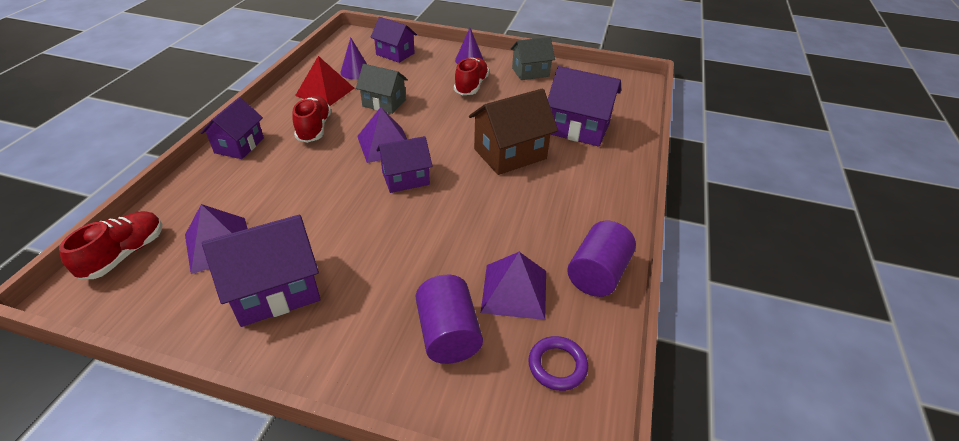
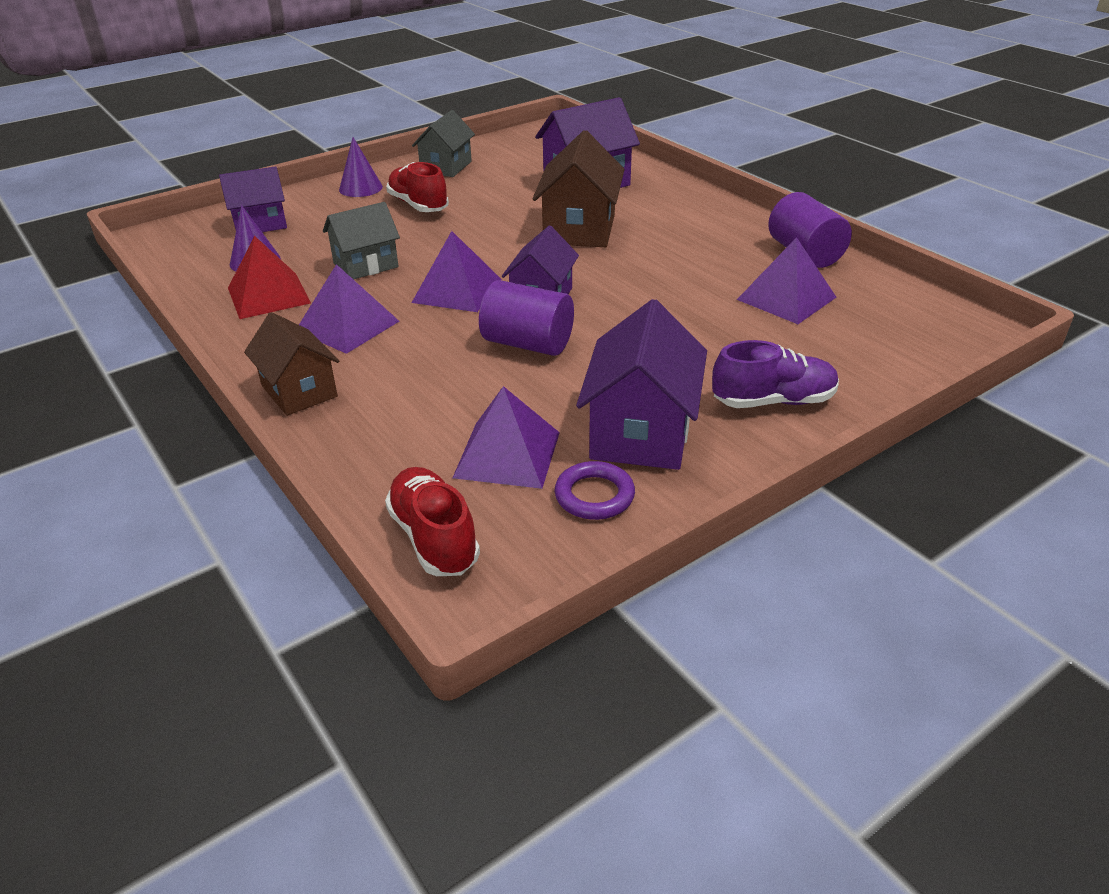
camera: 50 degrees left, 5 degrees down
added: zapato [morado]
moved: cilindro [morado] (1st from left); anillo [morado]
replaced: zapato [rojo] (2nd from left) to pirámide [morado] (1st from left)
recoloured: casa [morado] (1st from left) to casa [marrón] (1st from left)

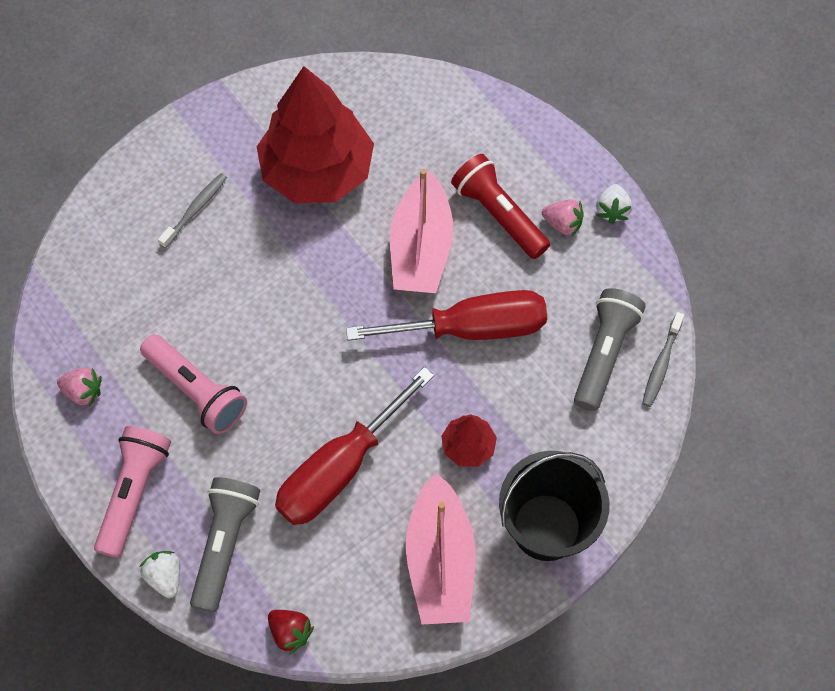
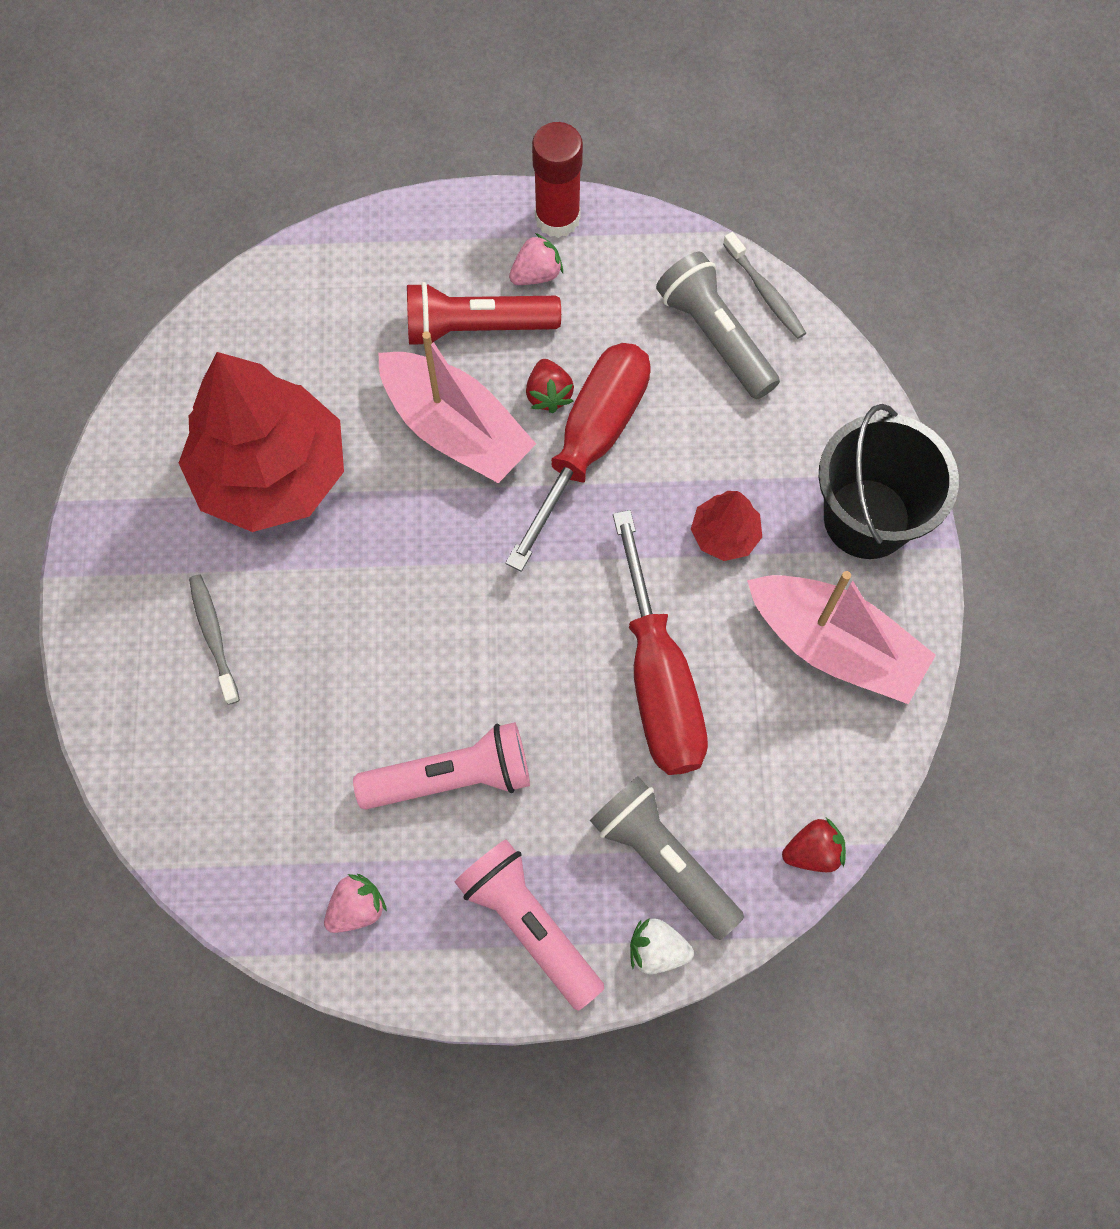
camera: 55 degrees left, 5 degrees up
added: fresa [rojo] (1st from left)
replaced: fresa [blanco] (2nd from left) to barra de pegamento [rojo]

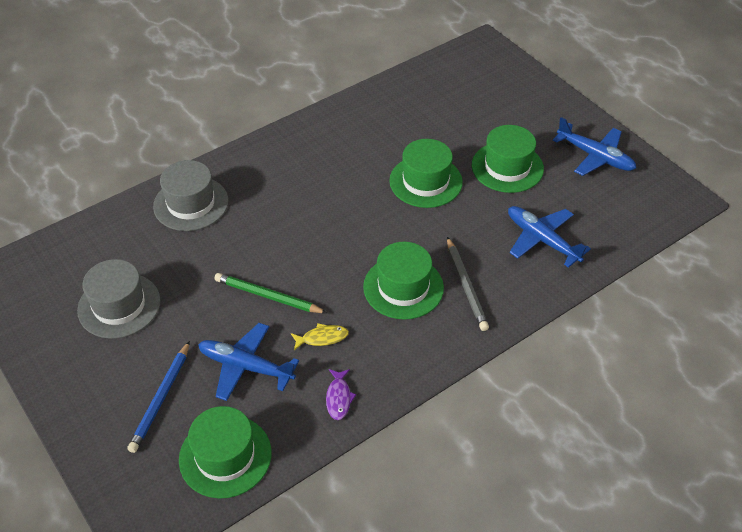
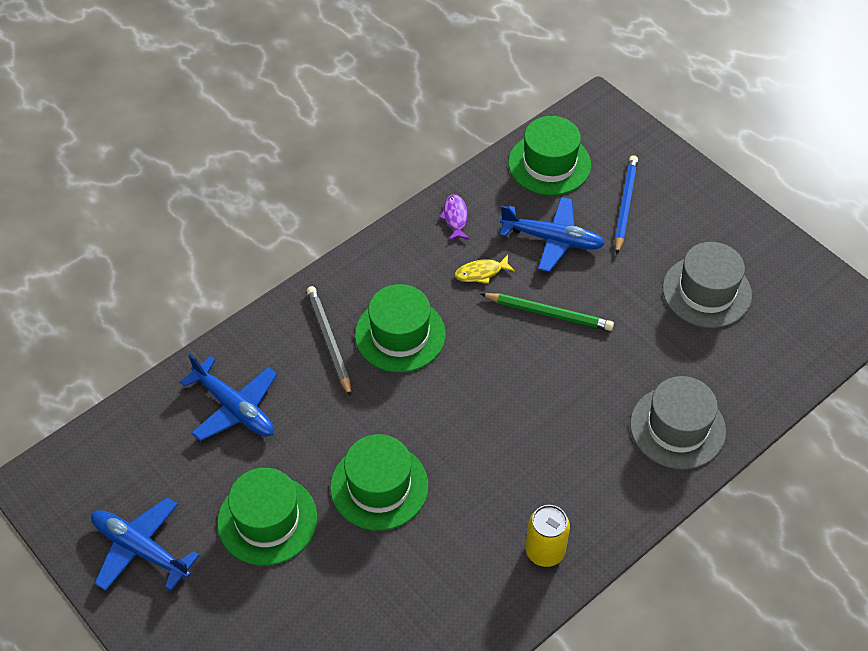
camera: 175 degrees right, 5 degrees up
added: lata [amarillo]

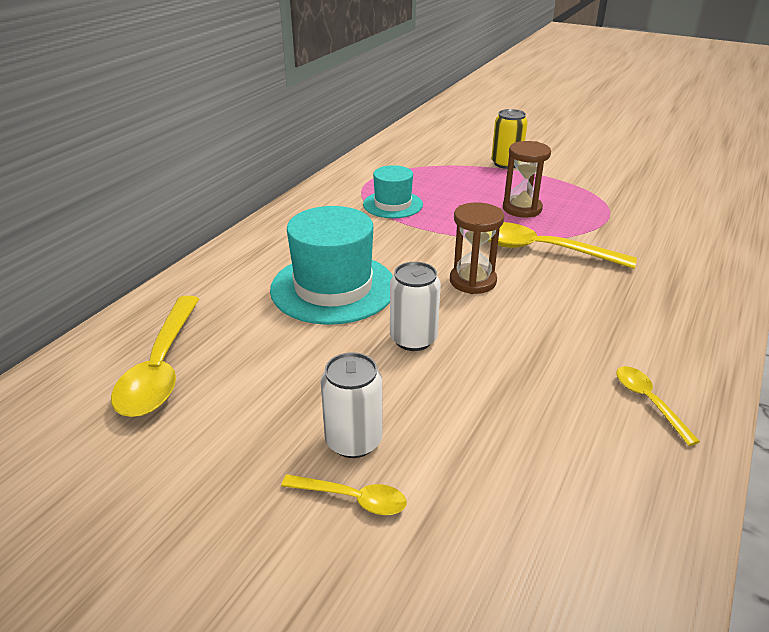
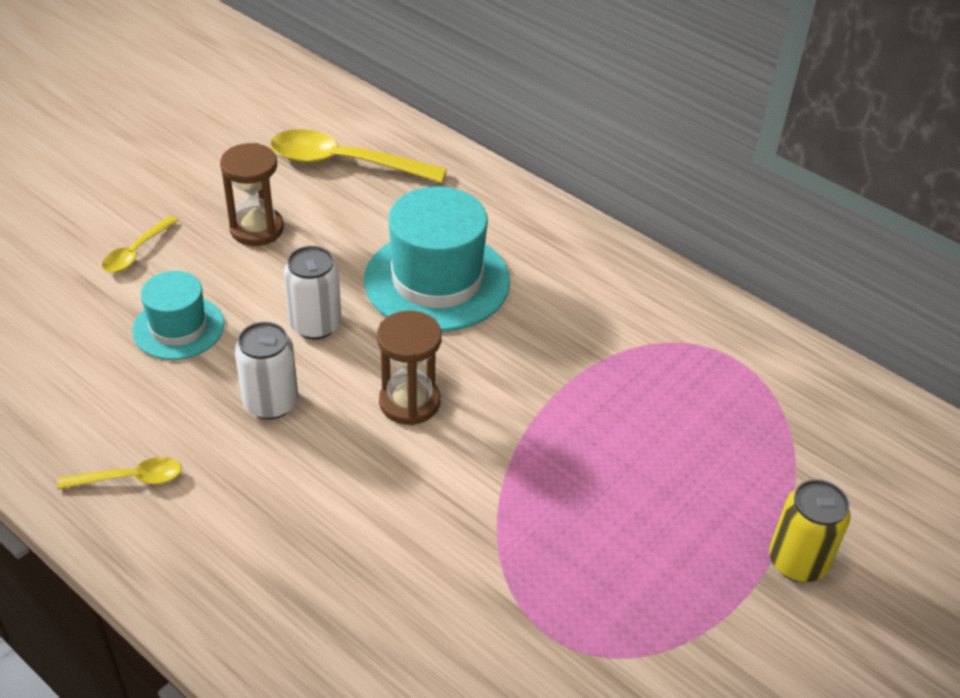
camera: 100 degrees right, 10 degrees up
removed: cuchara [amarillo] (3rd from left)
moved: reloj de arena [marrón] (2nd from left in the first image) to reloj de arena [marrón] (1st from left); sombrero [turquesa] (2nd from left in the first image) to sombrero [turquesa] (1st from left); lata [blanco] (1st from left)

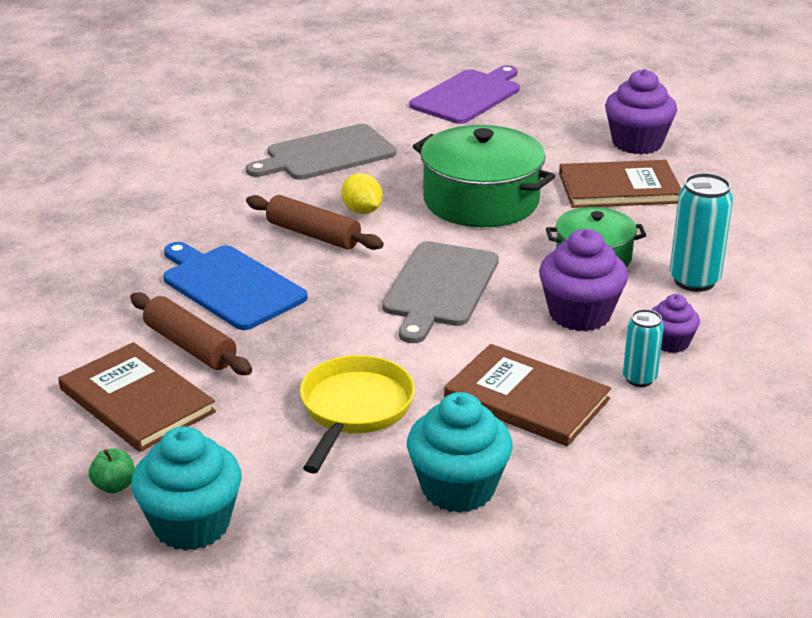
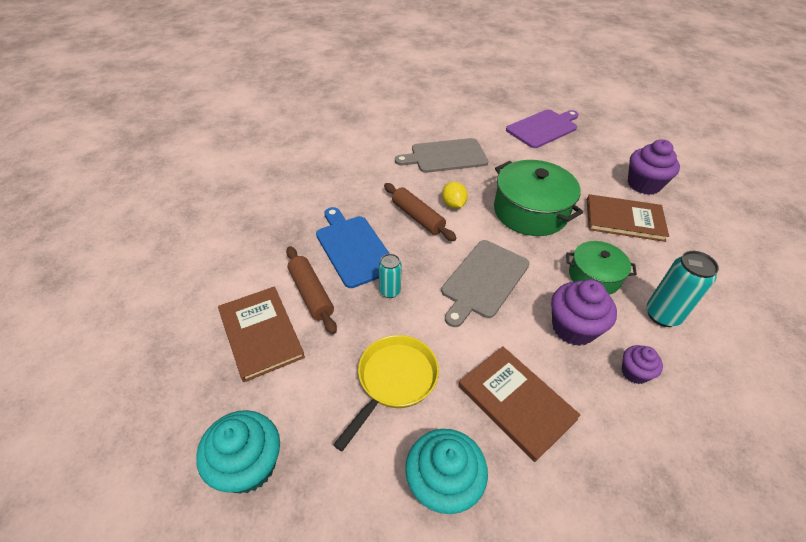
camera: 15 degrees right, 15 degrees up
removed: manzana [verde]
moved: lata [turquesa] (1st from left)

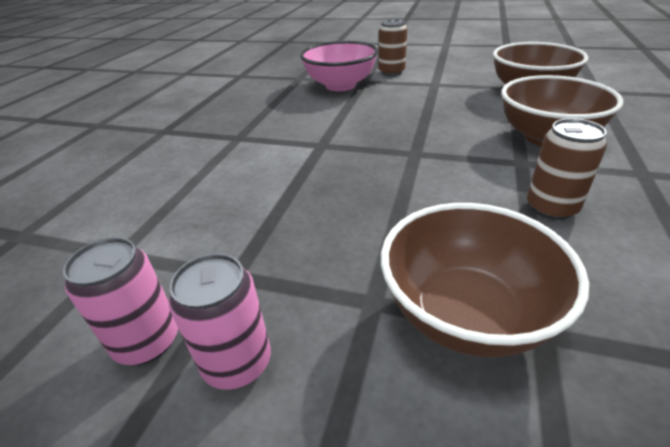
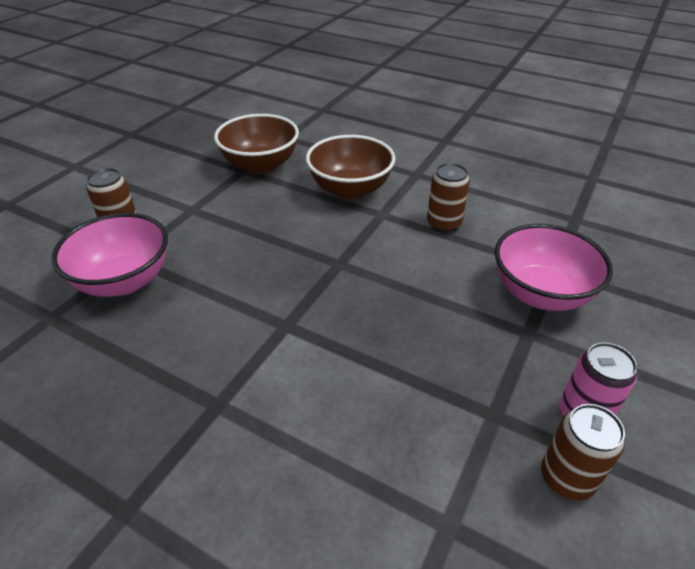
camera: 80 degrees left, 5 degrees up
recoloured: cuenco [marrón] (1st from left) to cuenco [rosa] (2nd from left); lata [rosa] (1st from left) to lata [marrón] (3rd from left)

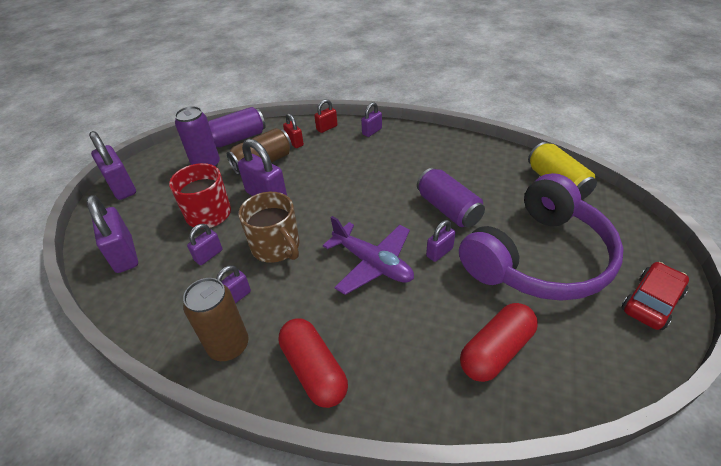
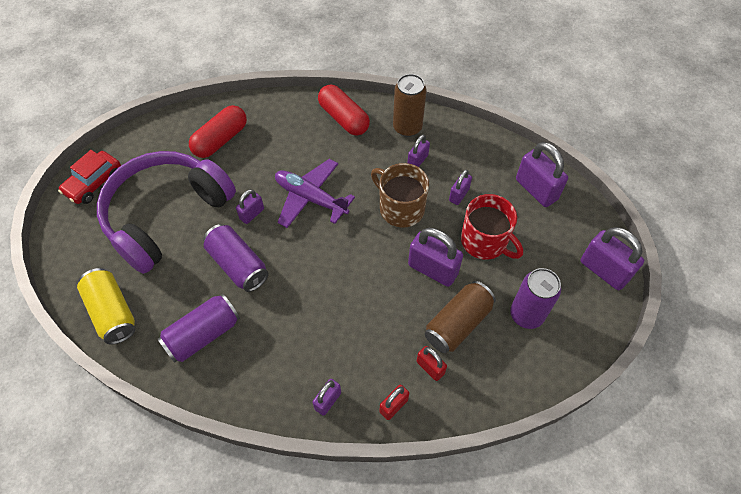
camera: 170 degrees right, 15 degrees up
moved: lata [morado] (2nd from left in the first image) to lata [morado] (1st from left)

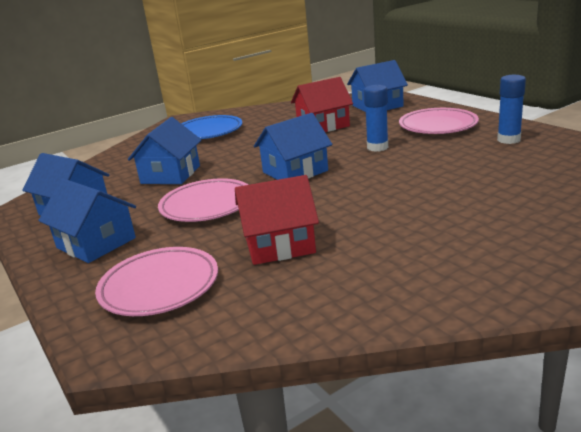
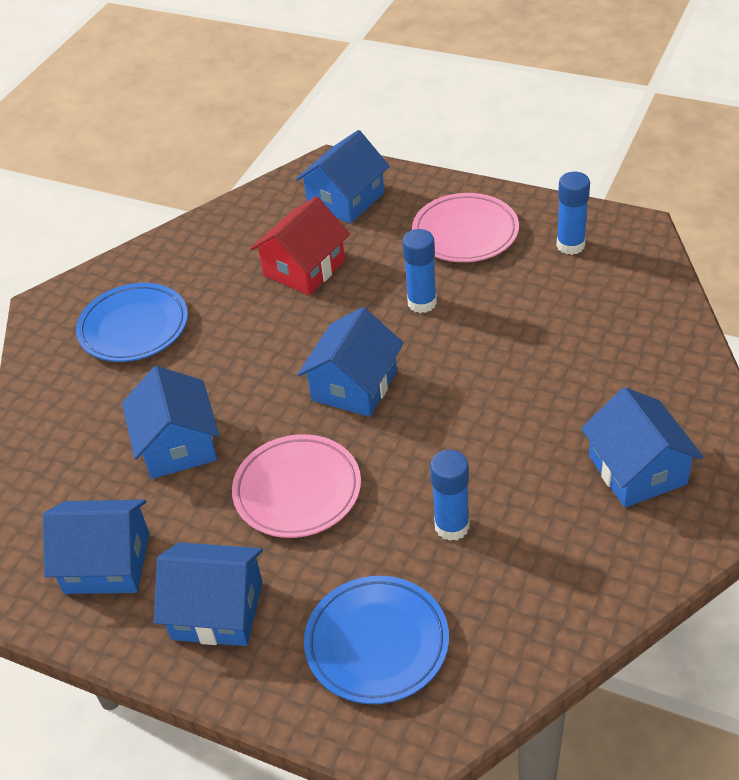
camera: 30 degrees left, 20 degrees up
added: casa [azul] (6th from left)
replaced: casa [rojo] (1st from left) to barra de pegamento [azul] (2nd from left)
recoloured: plato [rosa] (1st from left) to plato [azul] (2nd from left)

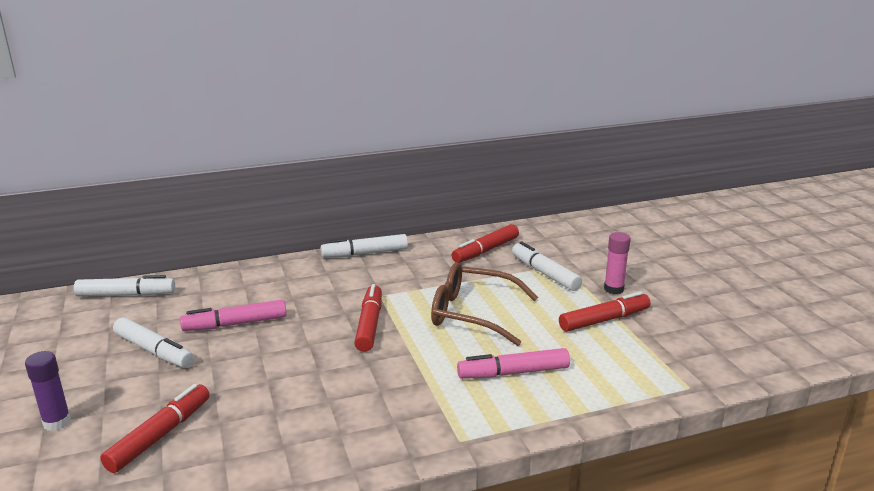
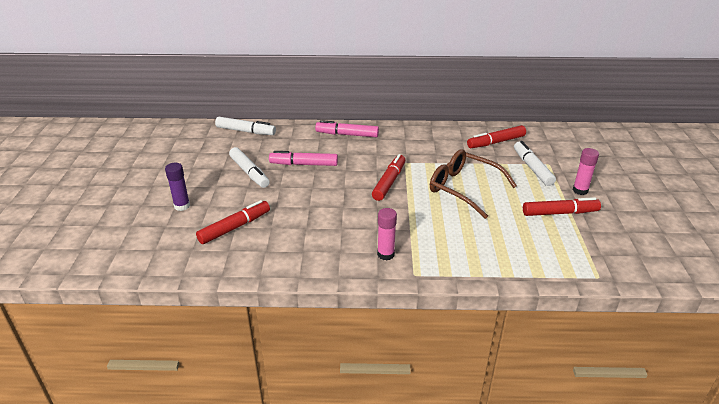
camera: 20 degrees right, 10 degrees up
removed: rotulador [blanco] (3rd from left)
added: barra de pegamento [rosa] (1st from left)
moved: rotulador [rosa] (2nd from left)

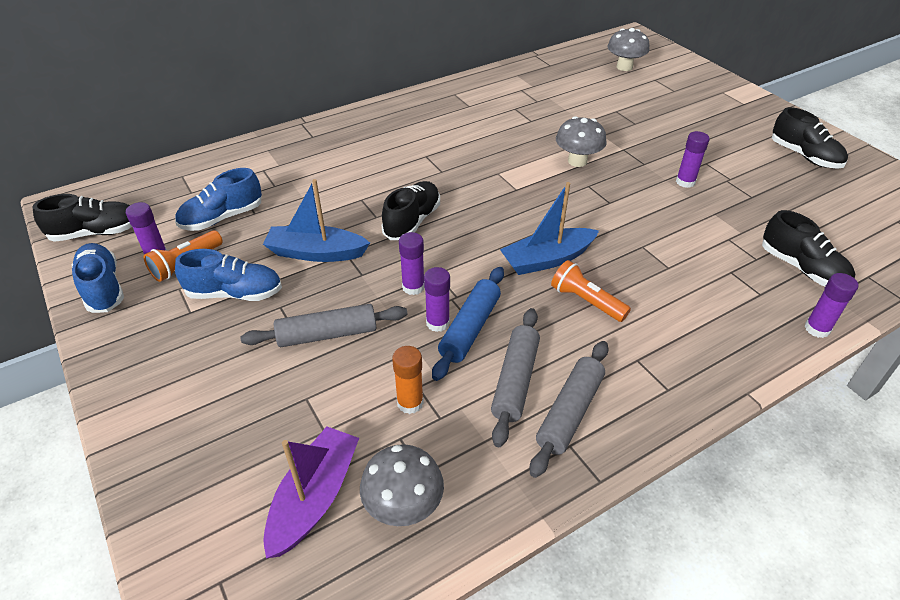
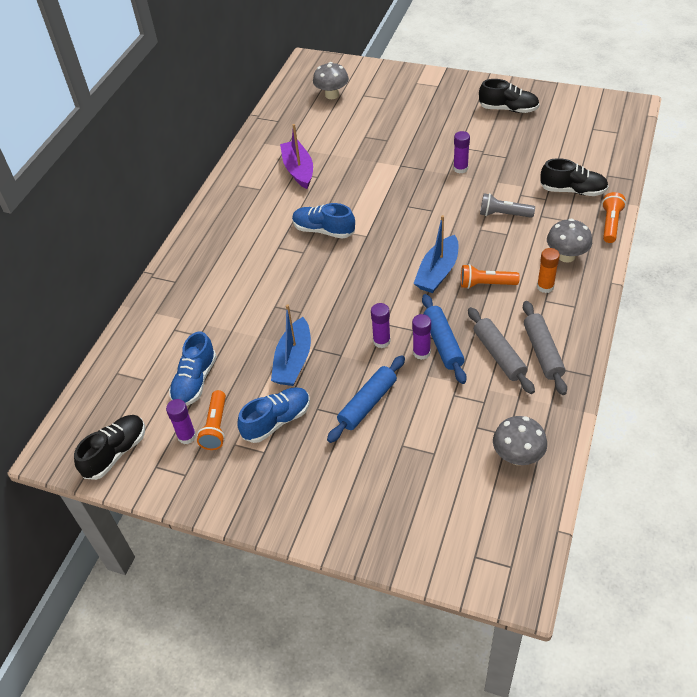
camera: 35 degrees left, 5 degrees up
removed: zapato [negro] (2nd from left)
added: lámpara de mano [gris]
moved: seta [gris] (2nd from left in the first image) to seta [gris] (3rd from left); zapato [azul] (1st from left in the first image) to zapato [azul] (3rd from left); barra de pegamento [naranja]; barco [morado]
replaced: barra de pegamento [morado] (5th from left) to lámpara de mano [naranja] (3rd from left)
recoloured: rodillo [gris] (1st from left) to rodillo [azul] (1st from left)
turned: barco [azul] (1st from left) 45 degrees counterclockwise

